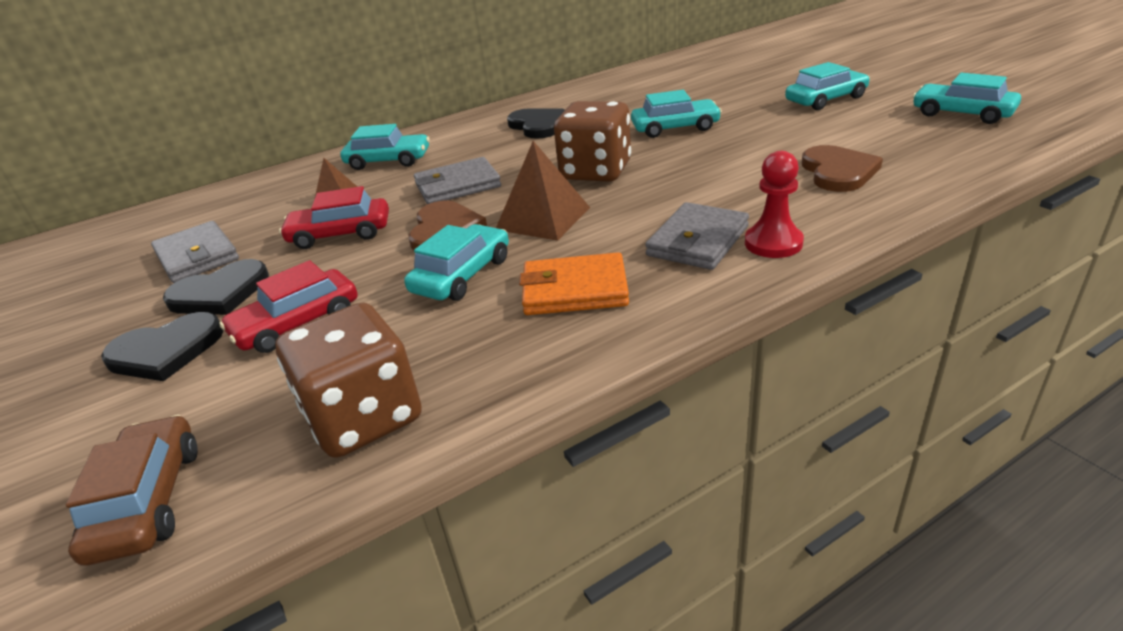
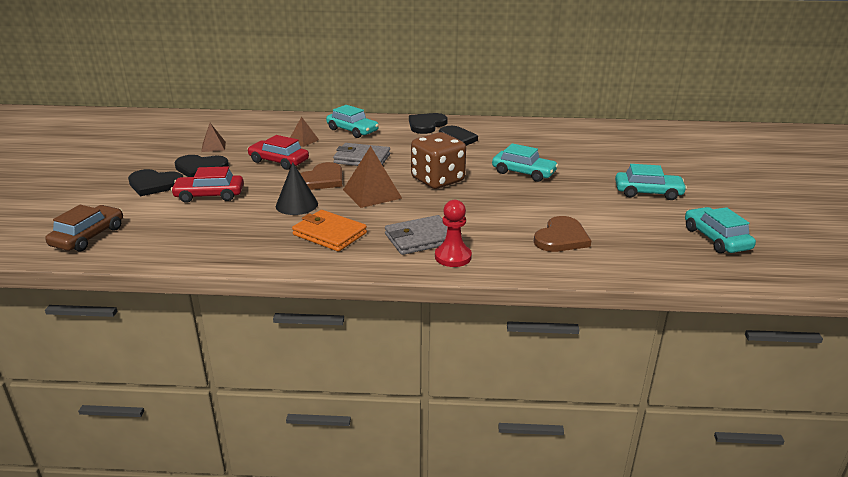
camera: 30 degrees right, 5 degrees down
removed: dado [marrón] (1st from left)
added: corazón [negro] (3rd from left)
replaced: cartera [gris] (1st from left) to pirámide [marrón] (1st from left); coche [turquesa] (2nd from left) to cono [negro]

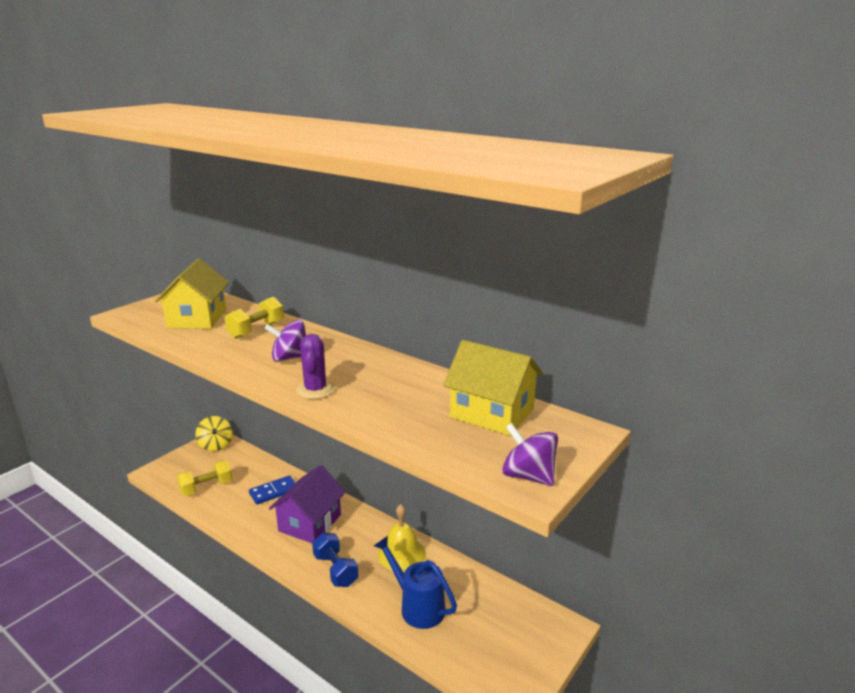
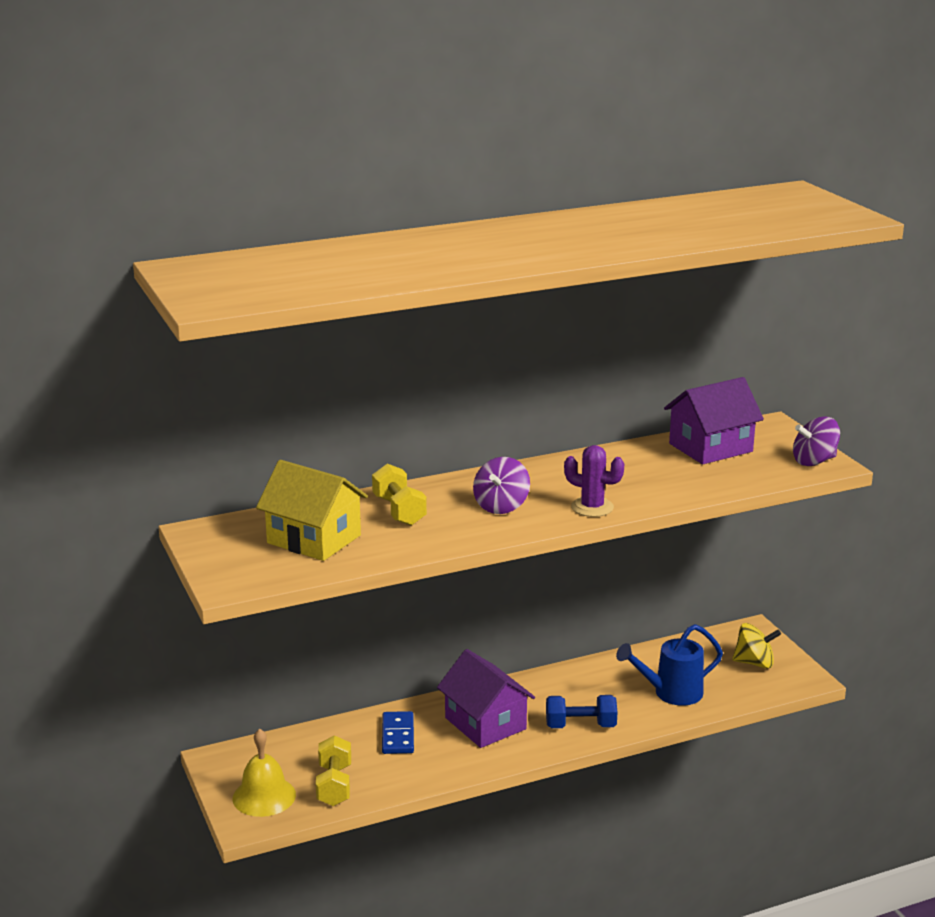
camera: 60 degrees left, 0 degrees up
moved: peonza [amarillo]; campana [amarillo]
recoloured: casa [amarillo] (2nd from left) to casa [morado] (2nd from left)

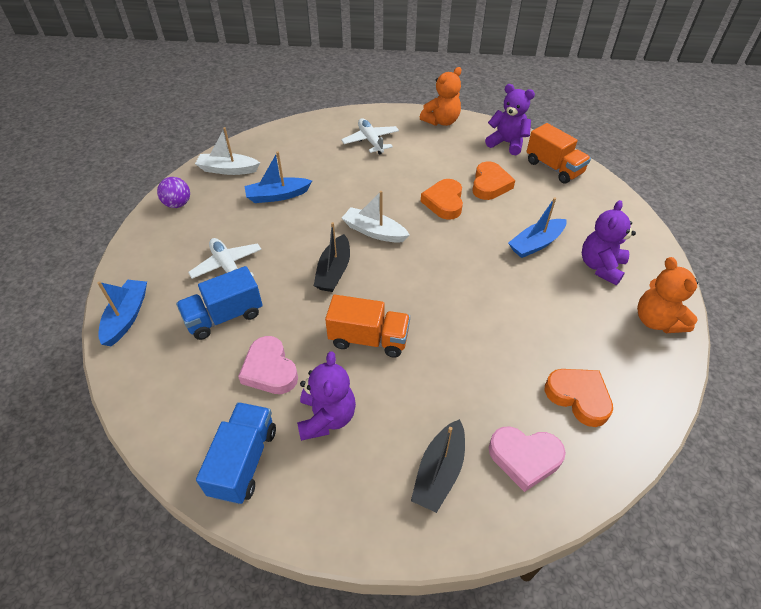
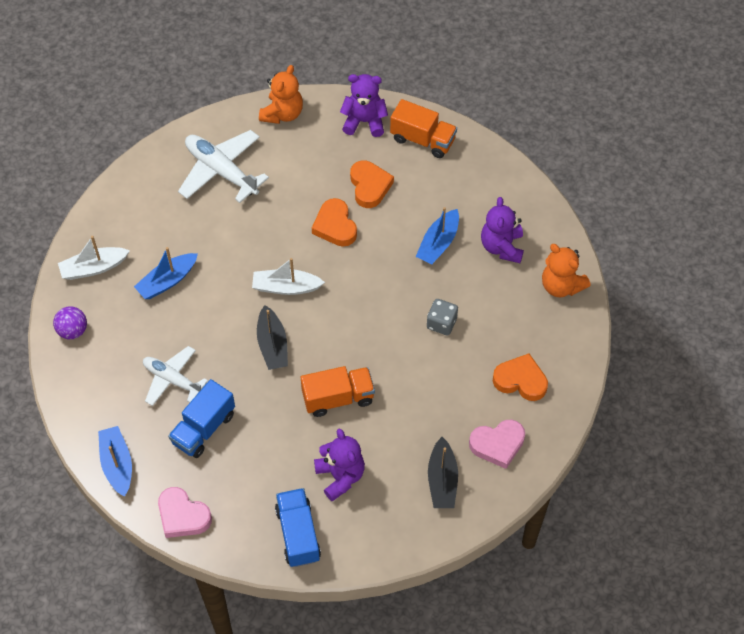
camera: 25 degrees left, 10 degrees up
added: dado [gris]
moved: corazón [rosa] (1st from left)
resized: avión [blanco] (2nd from left) x1.51

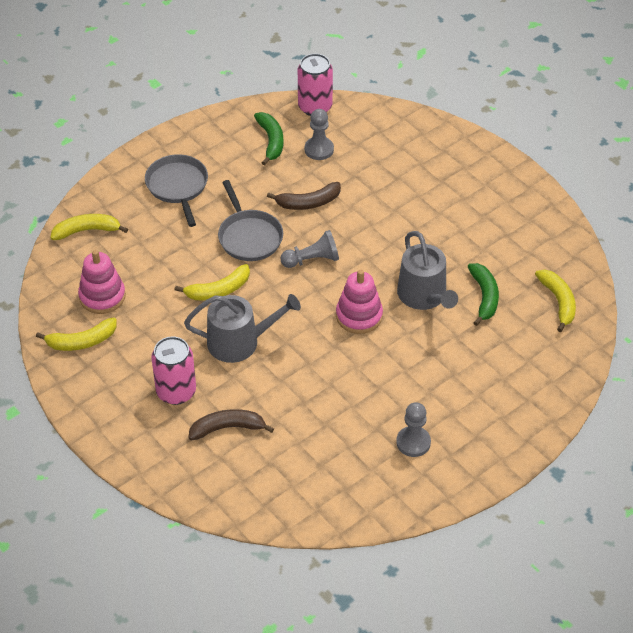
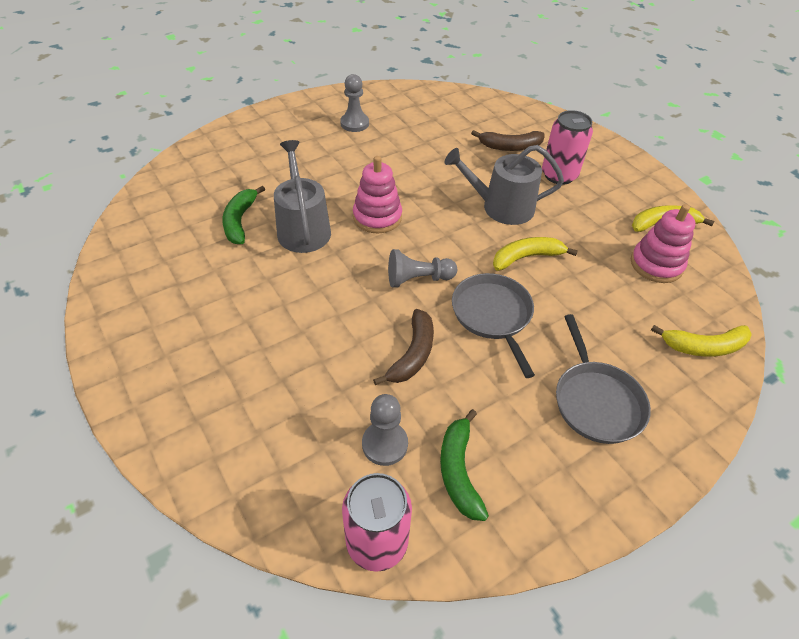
camera: 175 degrees left, 0 degrees up
removed: plátano [amarillo] (4th from left)
turned: plátano [marrón] (2nd from left in the first image) 120 degrees clockwise

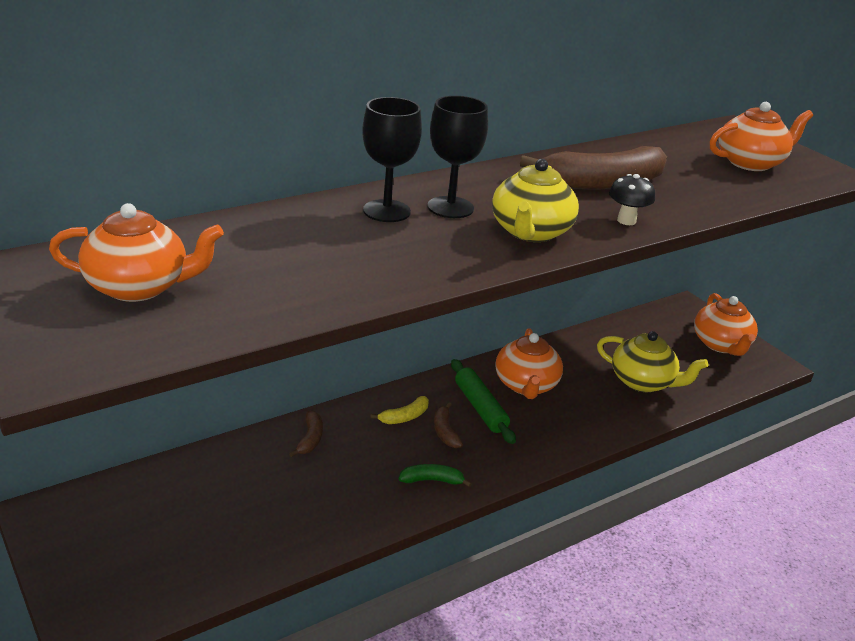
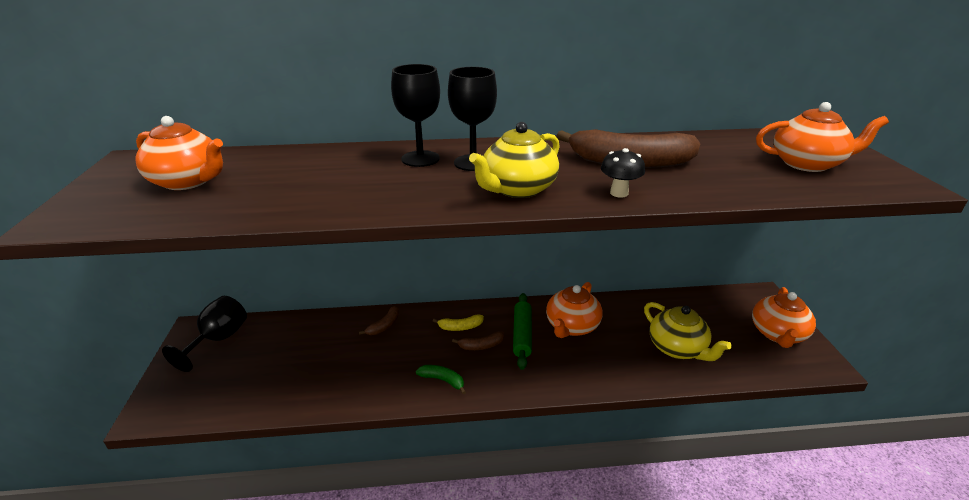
camera: 30 degrees right, 0 degrees up
added: copa [negro] (1st from left)
turned: plátano [marrón] (2nd from left) 120 degrees counterclockwise

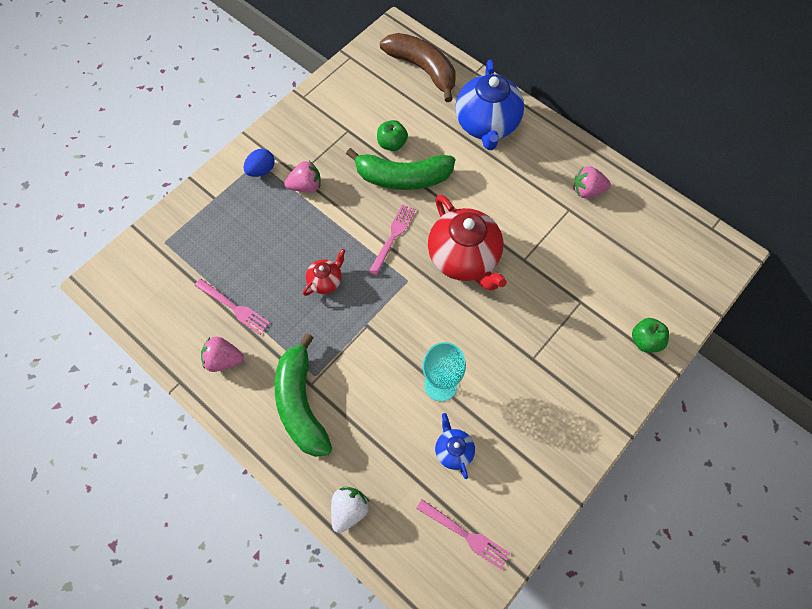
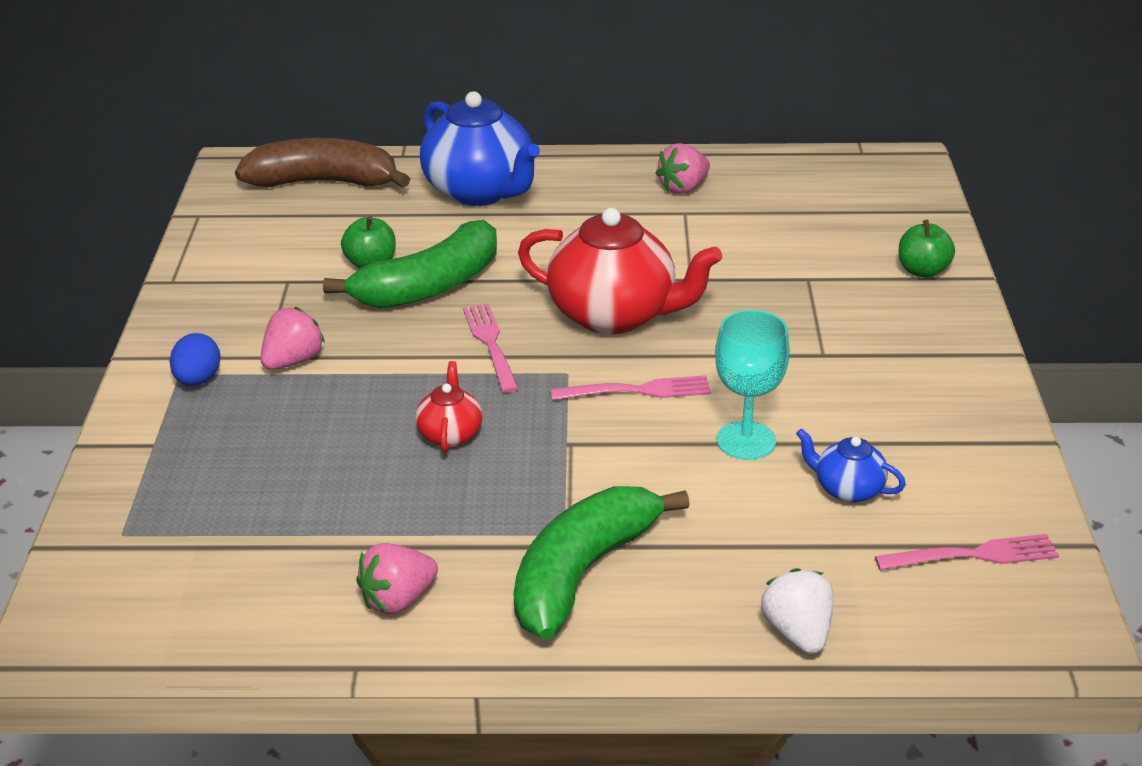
camera: 40 degrees left, 30 degrees down
moved: tenedor [rosa] (1st from left in the first image) to tenedor [rosa] (2nd from left)
turned: plátano [verde] (1st from left in the first image) 90 degrees clockwise

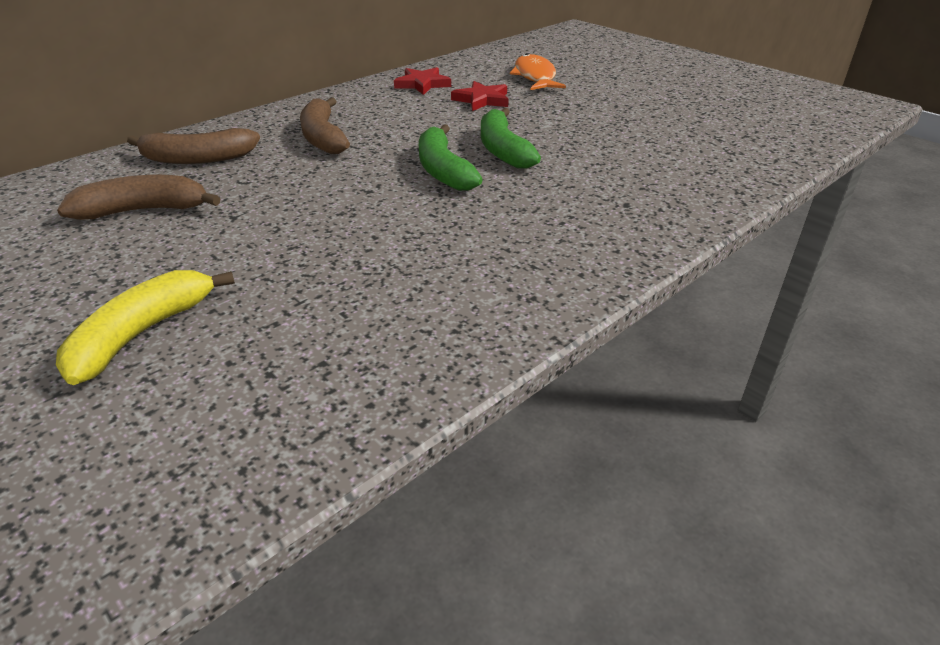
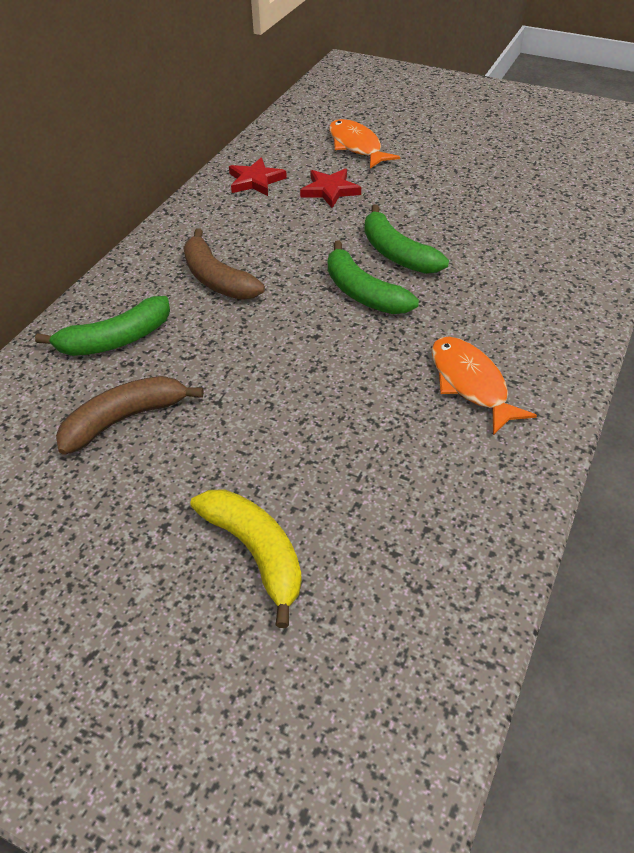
camera: 20 degrees left, 10 degrees up
added: pez [naranja] (2nd from left)
recoloured: plátano [marrón] (2nd from left) to plátano [verde] (1st from left)
turned: plátano [amarillo] 135 degrees clockwise

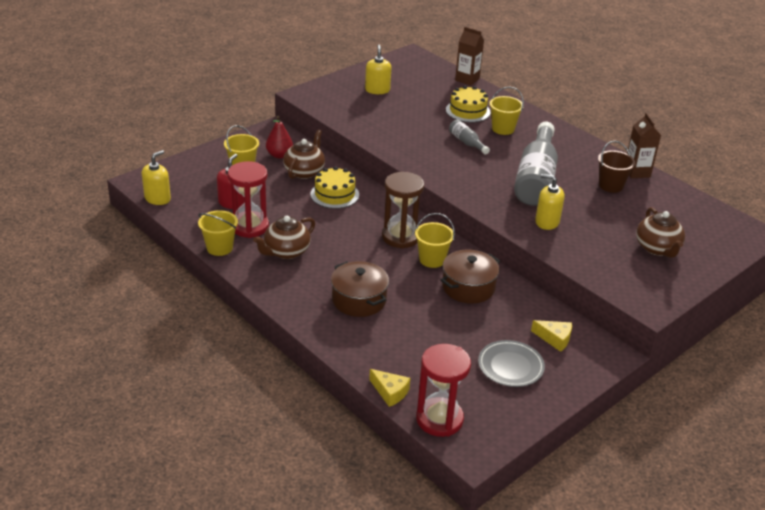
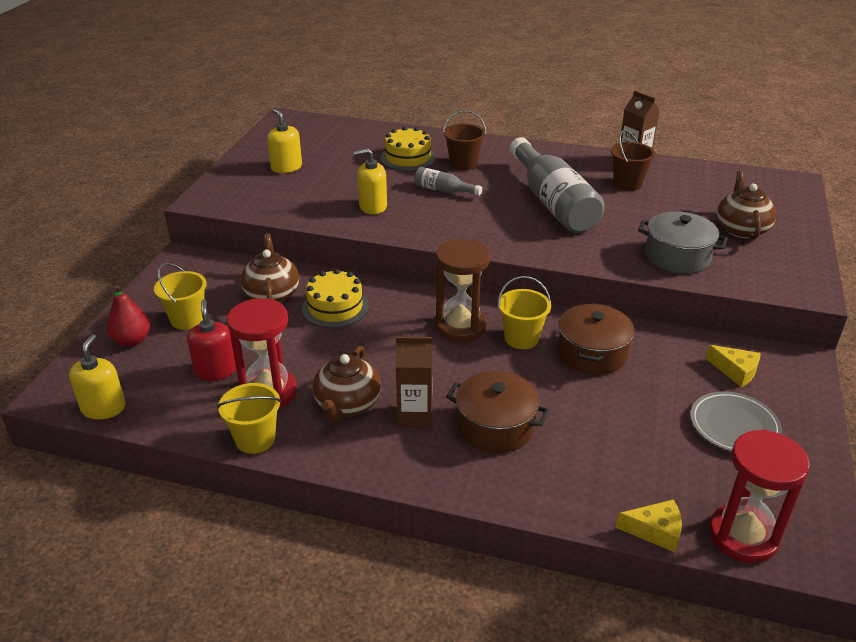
camera: 30 degrees left, 0 degrees up
added: olla [gris]
moved: cartón de leche [marrón] (1st from left); pera [rojo]; dispensador de jabón [amarillo] (3rd from left)
recoloured: balde [amarillo] (4th from left) to balde [marrón] (1st from left)
turned: tetera [marrón] (3rd from left) 135 degrees counterclockwise; queso [amarillo] (2nd from left) 45 degrees clockwise

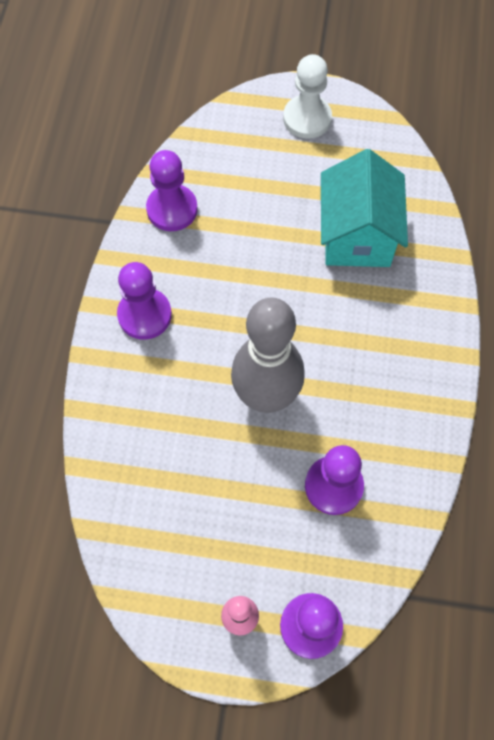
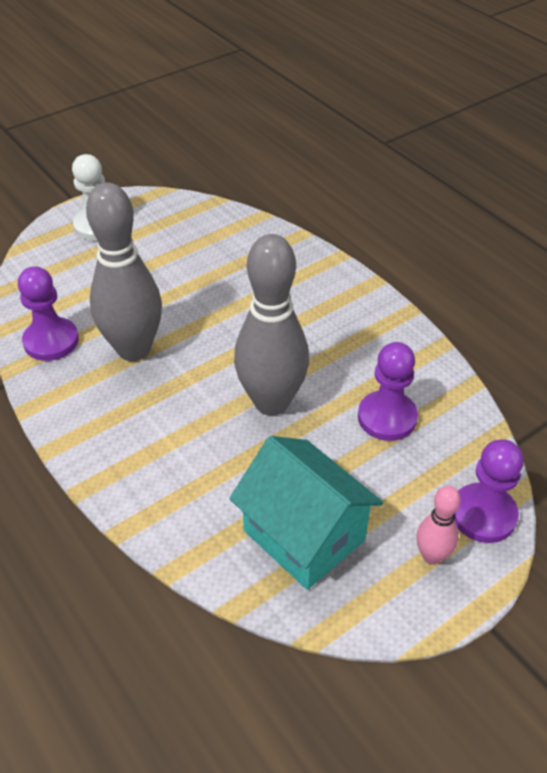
camera: 45 degrees left, 20 degrees down
removed: peón [morado] (1st from left)
added: bolo [gris] (1st from left)
moved: casa [turquesa]

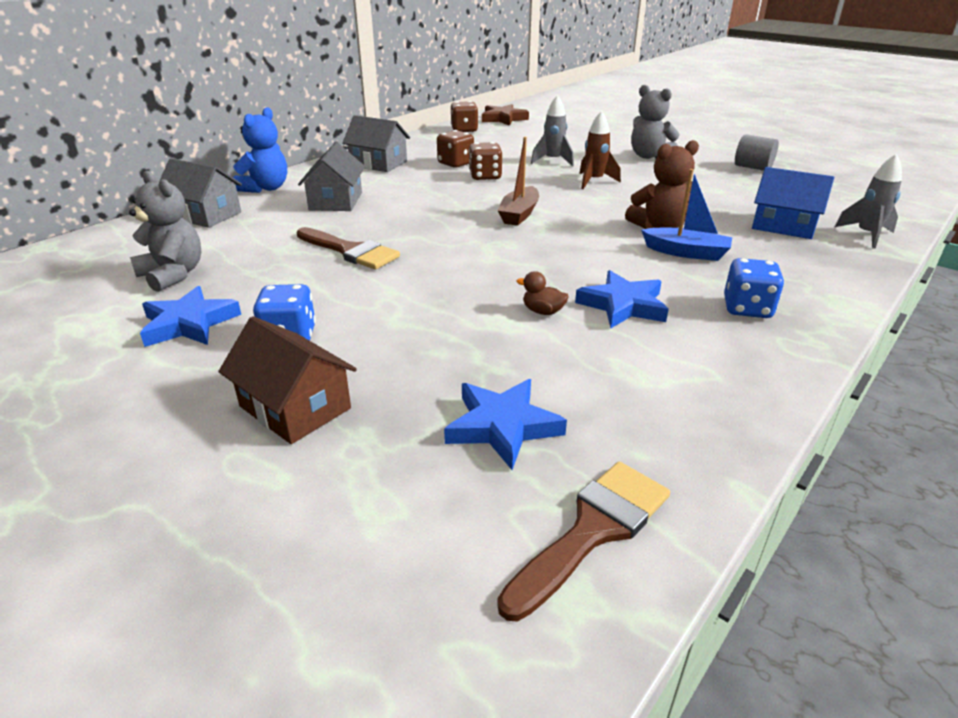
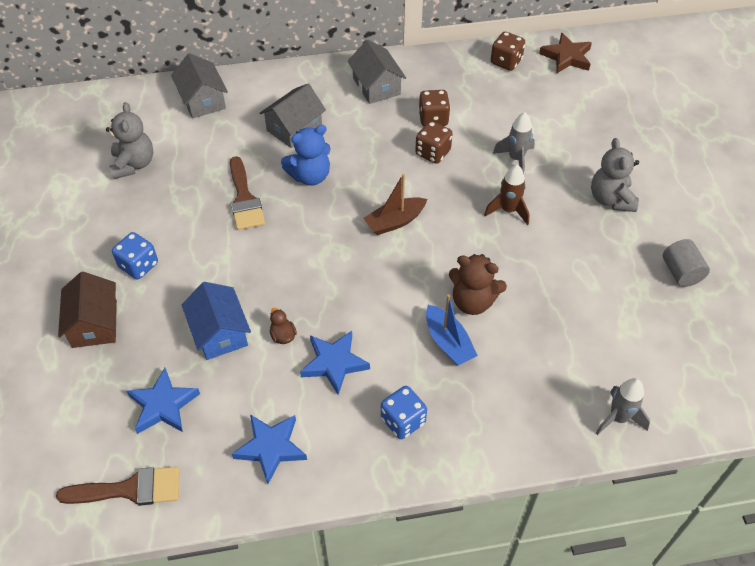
camera: 40 degrees right, 20 degrees up
moved: osito [azul]; casa [azul]; estrella [azul] (1st from left in the first image) to estrella [azul] (2nd from left)

